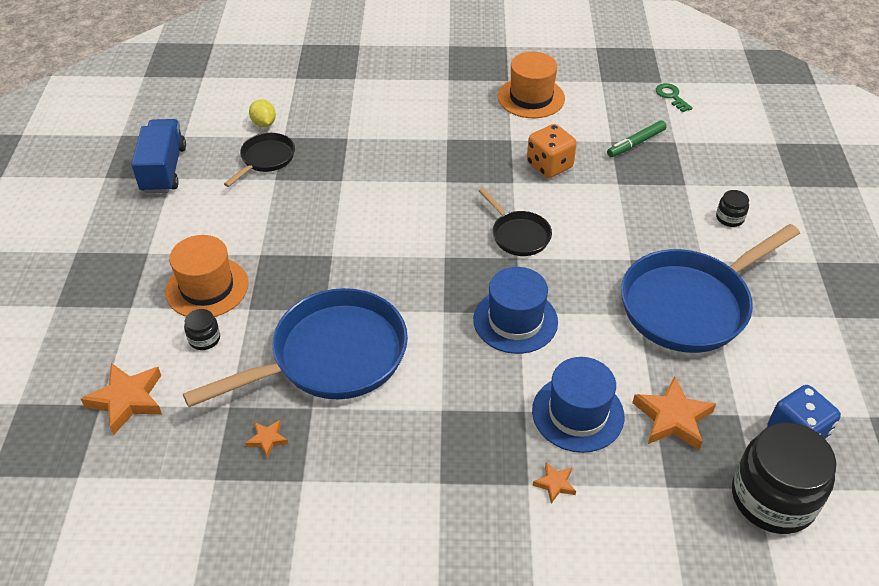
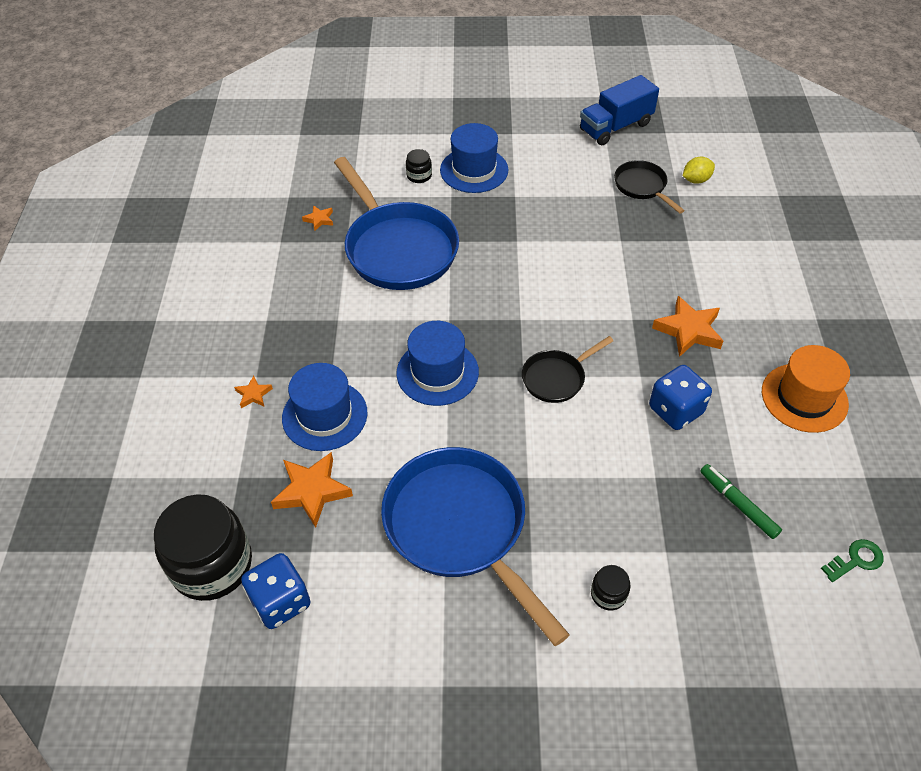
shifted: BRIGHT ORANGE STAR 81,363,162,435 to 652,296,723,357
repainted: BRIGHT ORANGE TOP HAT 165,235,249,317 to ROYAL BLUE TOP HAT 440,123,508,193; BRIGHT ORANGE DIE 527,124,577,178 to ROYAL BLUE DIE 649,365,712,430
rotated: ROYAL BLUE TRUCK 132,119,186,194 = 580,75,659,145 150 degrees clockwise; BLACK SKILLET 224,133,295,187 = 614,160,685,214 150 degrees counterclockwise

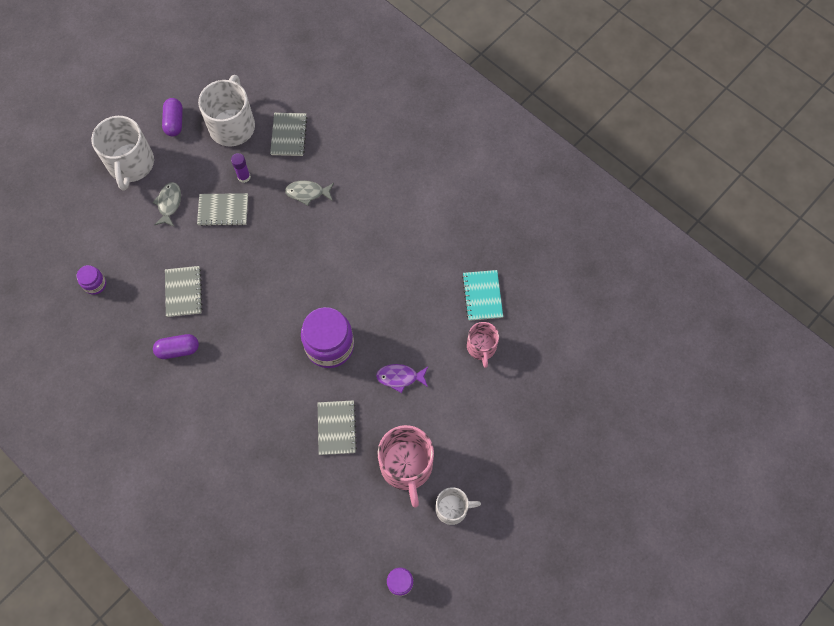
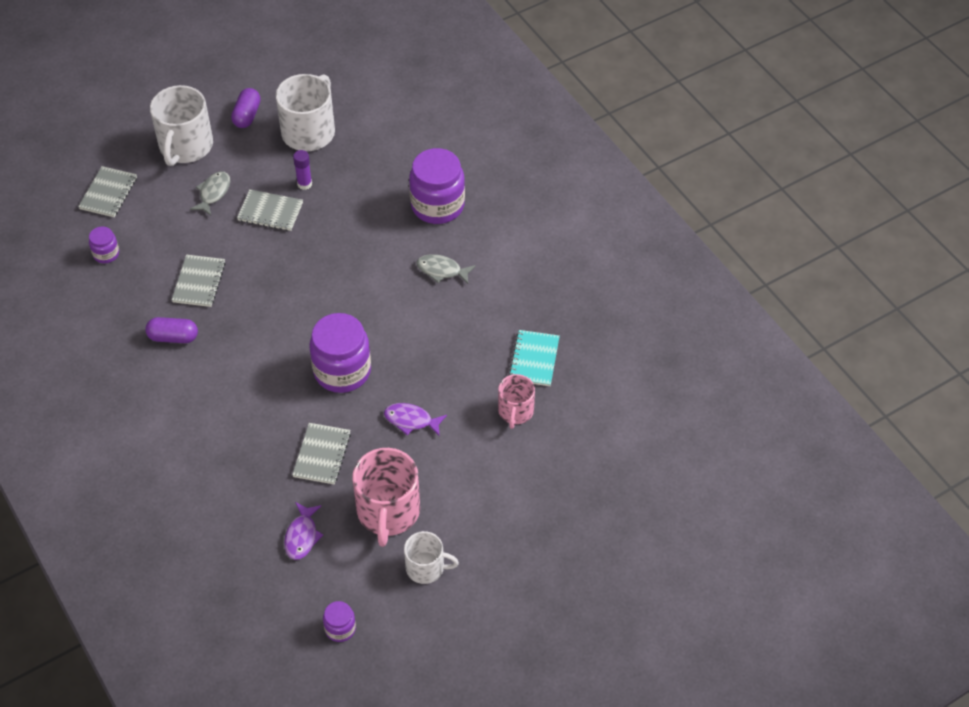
new: VIOLET FISH 284,502,323,560; VIOLET JAM JAR 409,148,465,224
shifted: GREY EXERCISE BOOK 270,113,308,156 to 78,166,137,217; GREY FISH 285,180,334,206 to 416,254,475,284

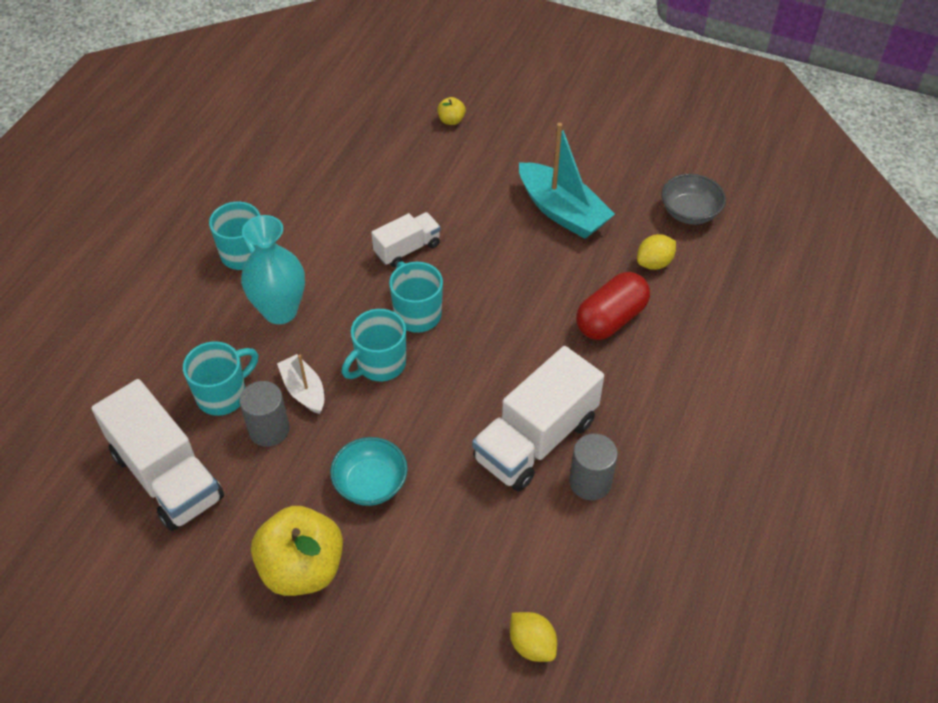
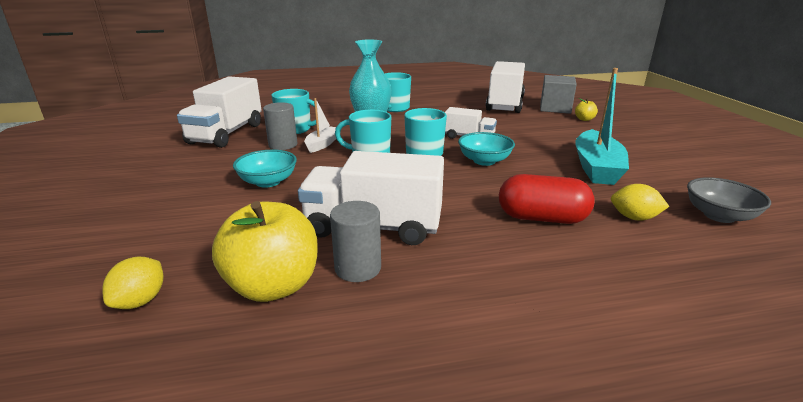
new: TURQUOISE DEEP DISH 458,132,515,166; SNOW-WHITE TRUCK 486,61,525,113; GREY SOLID CUBE 540,75,577,114
shifted: GOLDEN APPLE FRUIT 251,506,343,596 to 212,201,317,302

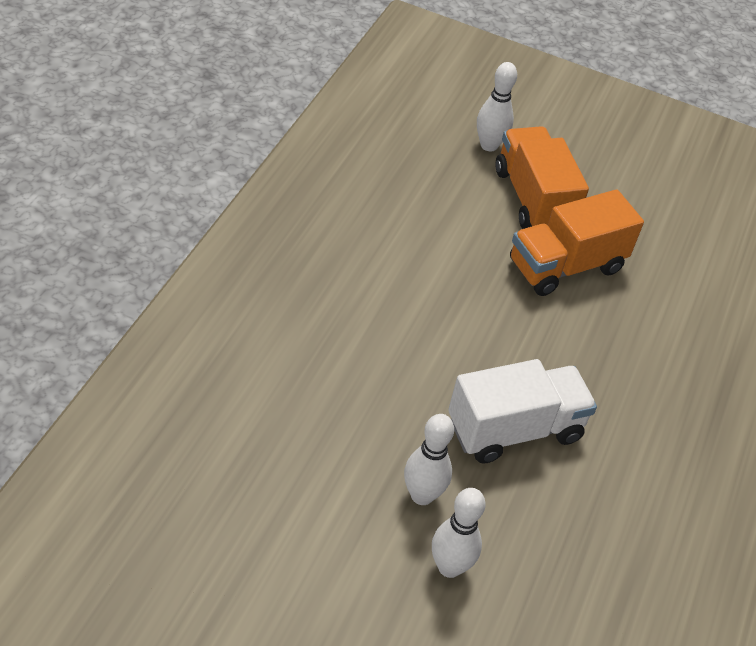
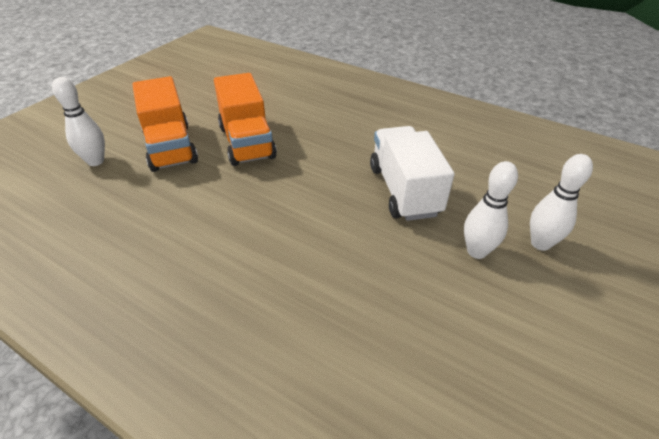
rotated: BRIGHT ORANGE TRUCK 496,126,589,229 = 132,76,198,172 105 degrees counterclockwise

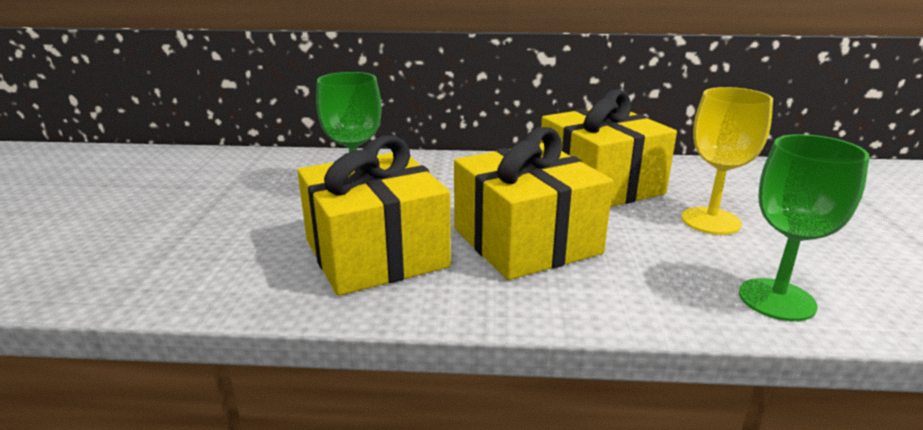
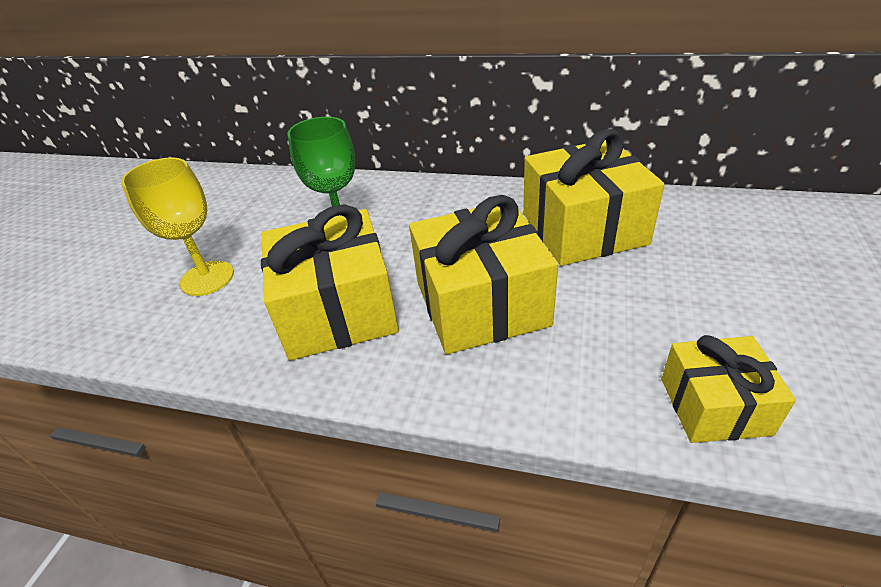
shifted: GOLDEN WINE GLASS 682,87,773,235 to 121,158,234,296
swapped: LEAF-GREEN WINE GLASS 739,134,870,321 to GOLDEN WRAPPED GIFT 661,335,796,443

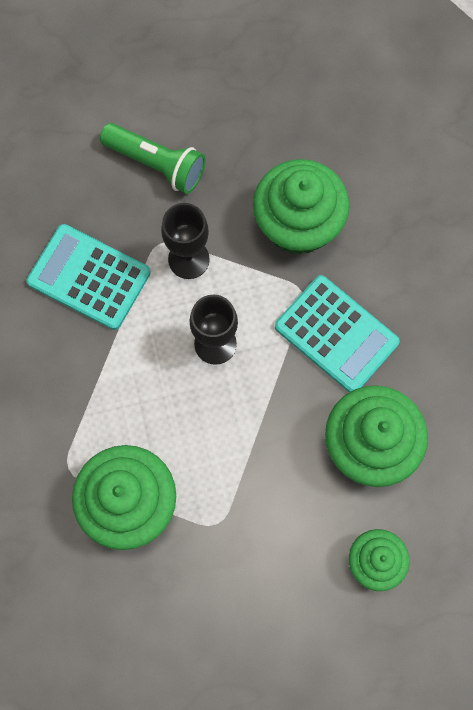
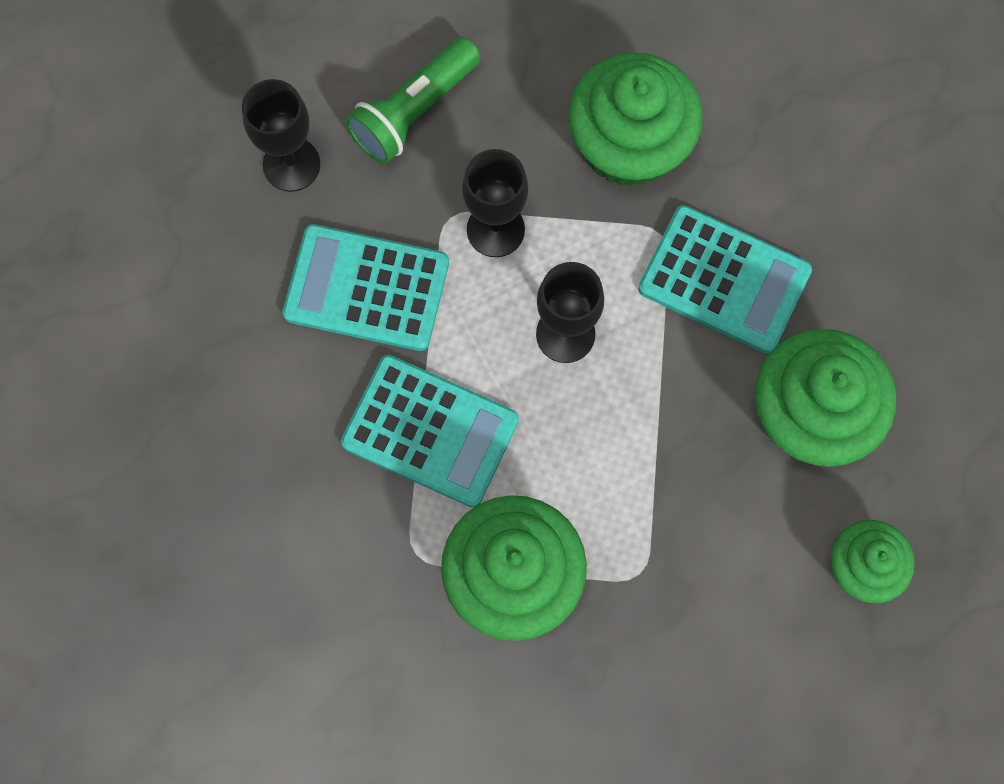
new: BLACK WINE GLASS 242,79,320,192; TURQUOISE POCKET CALCULATOR 341,355,519,508
rotated: LEAF-GREEN POCKET TORCH 100,123,206,194 = 345,37,481,164 120 degrees clockwise

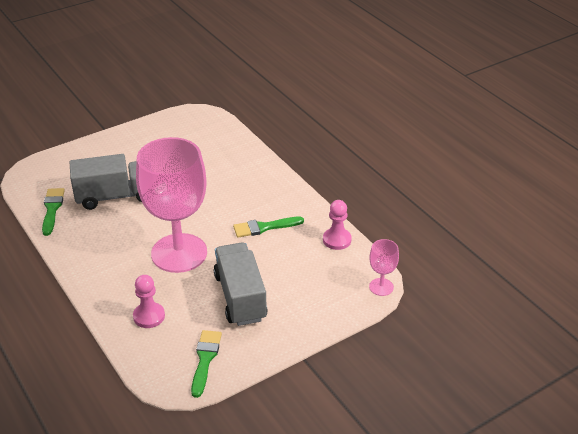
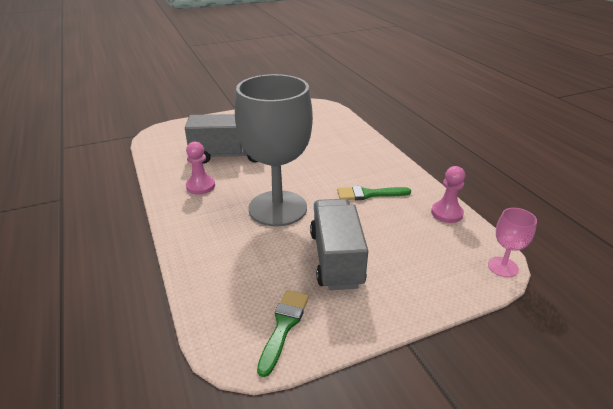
gone: LEAF-GREEN BRUSH 42,188,65,236
shifted: ROSE-PINK CHESS PAWN 133,275,165,328 to 186,141,215,195
repainted: ROSE-PINK WINE GLASS 136,137,207,273 to GREY WINE GLASS 235,74,313,227

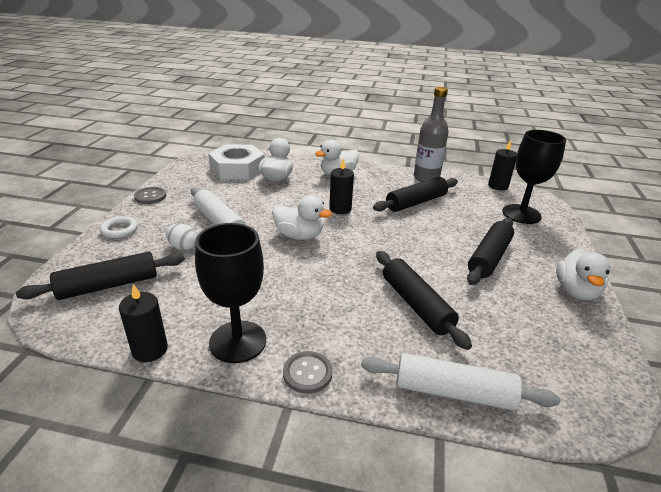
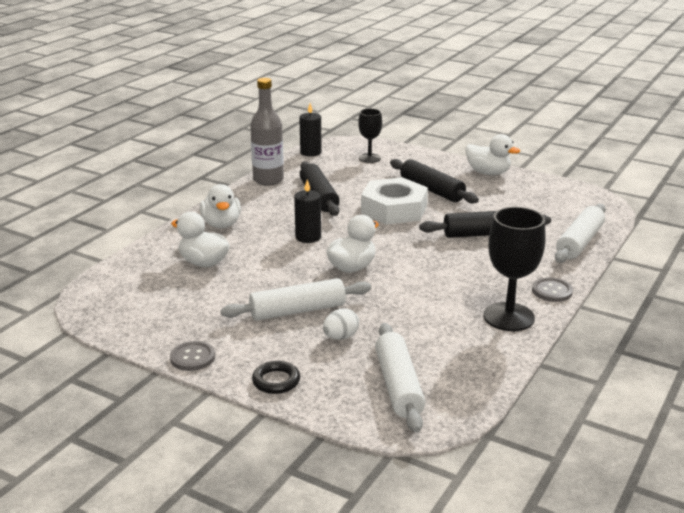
gone: BLACK WAX CANDLE 119,284,168,362
shifted: SNOW-WHITE HEXAGON NUT 208,144,265,180 to 361,177,428,225
repainted: BLACK PASTRY ROLLER 16,252,185,300 to SNOW-WHITE PASTRY ROLLER 375,323,425,433; SNOW-WHITE RING 100,216,138,239 to BLACK RING 252,361,300,394
scaled: BLACK WINE GLASS 502,130,566,224 = 358,108,382,163 x0.61

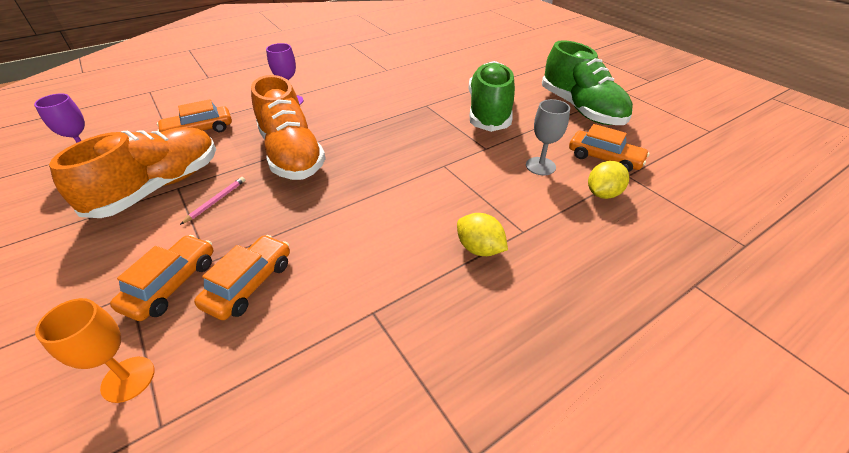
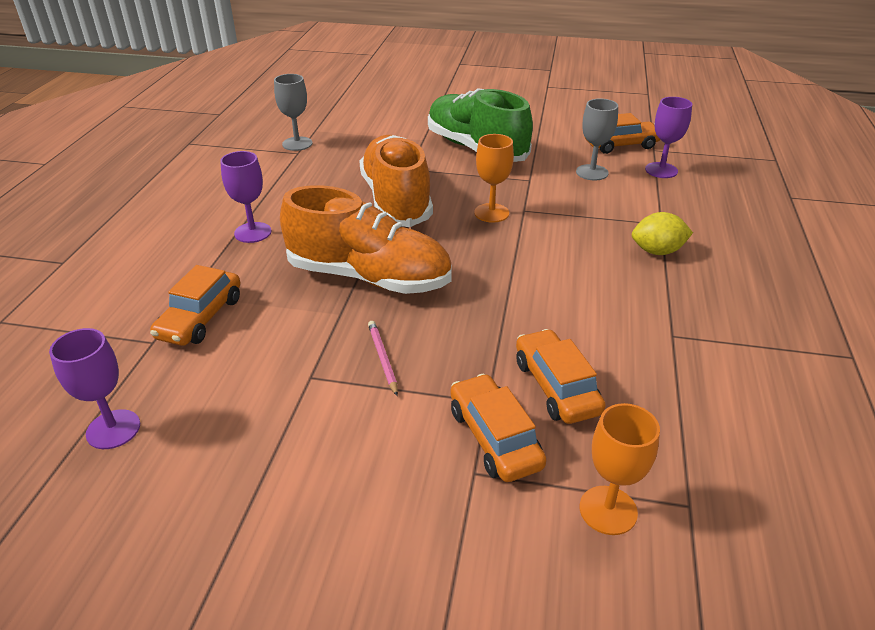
gone: LEAF-GREEN SHOE 542,40,633,125
new: GREY WINE GLASS 274,74,312,151; BRIGHT ORANGE WINE GLASS 474,134,514,223
shifted: BRIGHT ORANGE SHOE 49,127,216,218 to 359,135,433,227
swapped: GOLDEN TOY LEMON 588,161,629,199 to VIOLET WINE GLASS 645,97,692,178

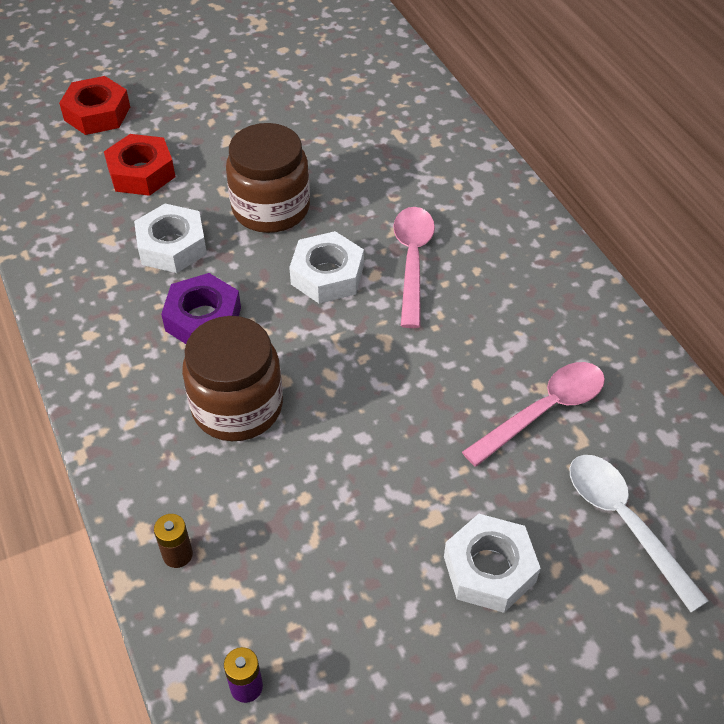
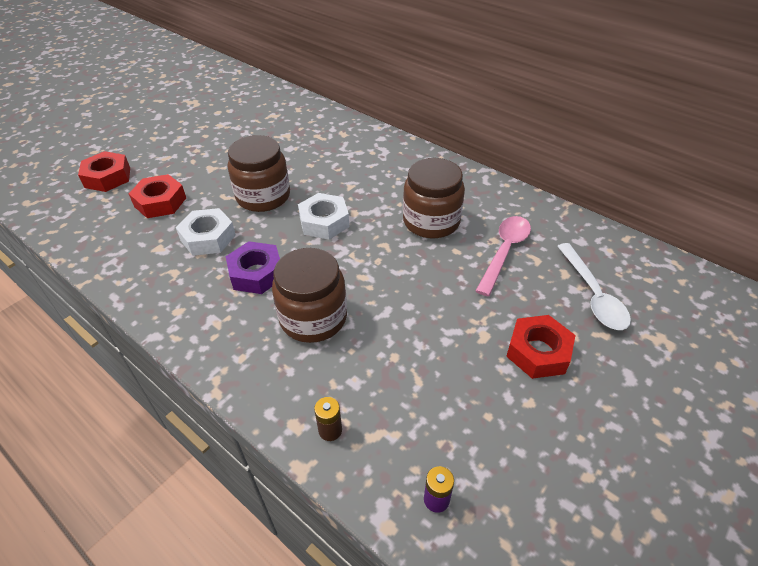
gone: ROSE-PINK TEASPOON 393,207,435,328
new: RUSSET JAM JAR 403,158,465,238
repainted: SNOW-WHITE HEXAGON NUT 444,514,541,613 to CRIMSON HEXAGON NUT 506,315,576,379
rotated: SNOW-WHITE TEASPOON 569,455,709,612 = 557,243,631,330 135 degrees counterclockwise

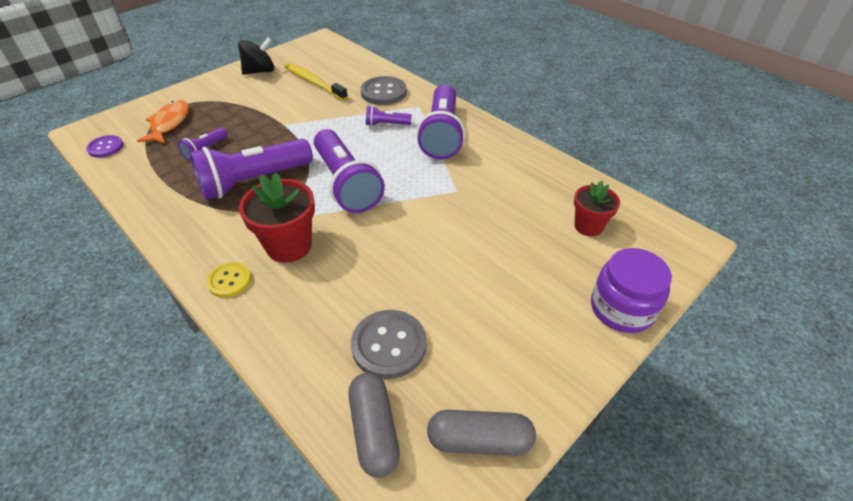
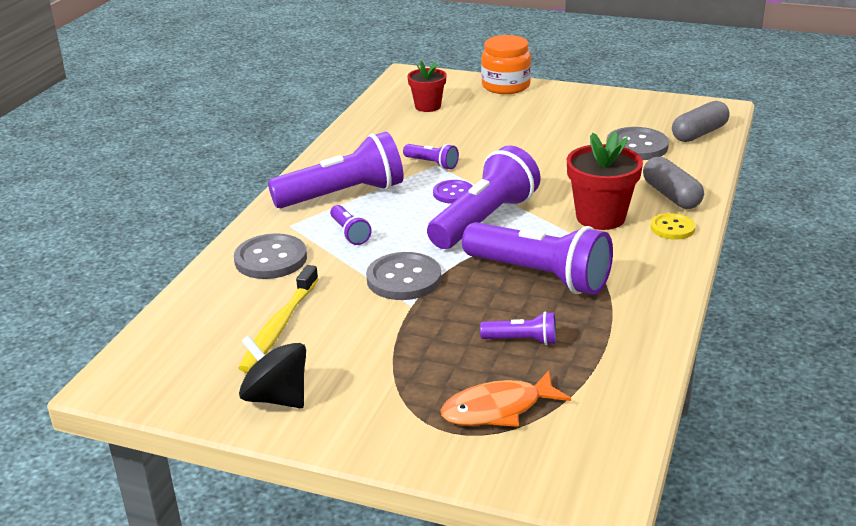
new: GREY BUTTON 366,252,441,300; VIOLET POCKET TORCH 403,144,459,169
shifted: VIOLET BUTTON 86,135,123,158 to 433,180,473,203; GREY PILL 427,410,536,456 to 643,157,704,209
repainted: VIOLET JAM JAR 591,248,672,333 to BRIGHT ORANGE JAM JAR 481,35,531,94

